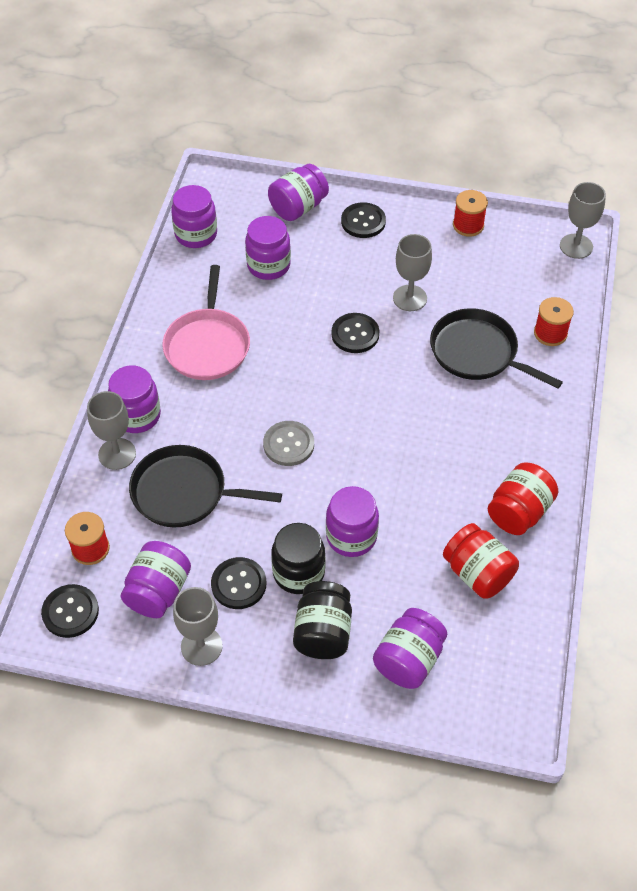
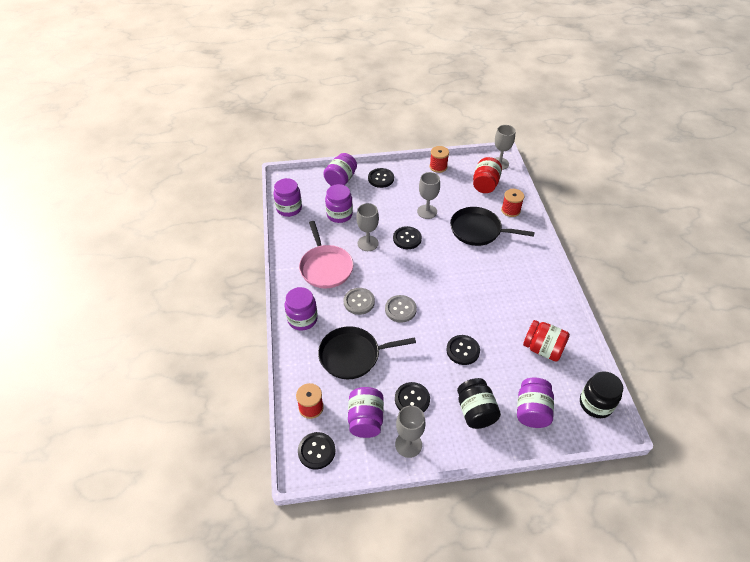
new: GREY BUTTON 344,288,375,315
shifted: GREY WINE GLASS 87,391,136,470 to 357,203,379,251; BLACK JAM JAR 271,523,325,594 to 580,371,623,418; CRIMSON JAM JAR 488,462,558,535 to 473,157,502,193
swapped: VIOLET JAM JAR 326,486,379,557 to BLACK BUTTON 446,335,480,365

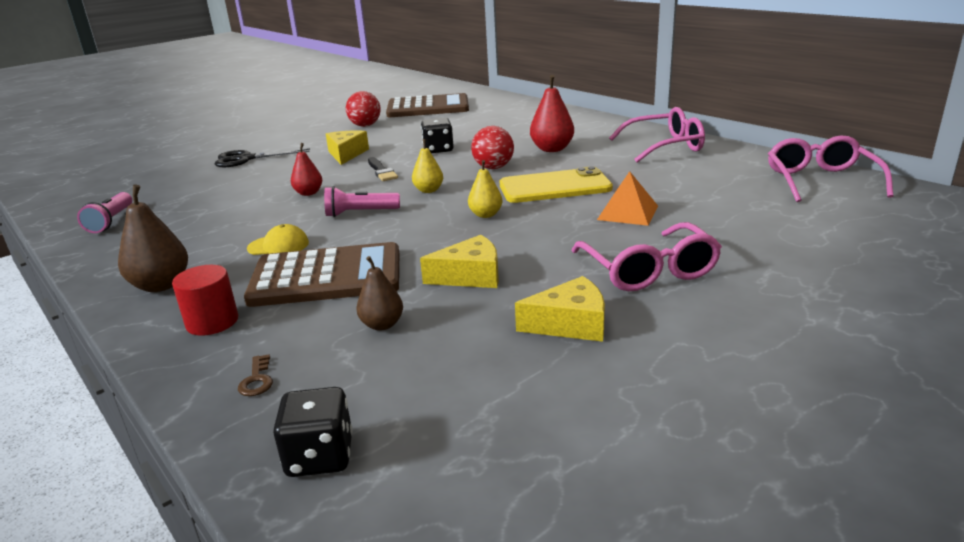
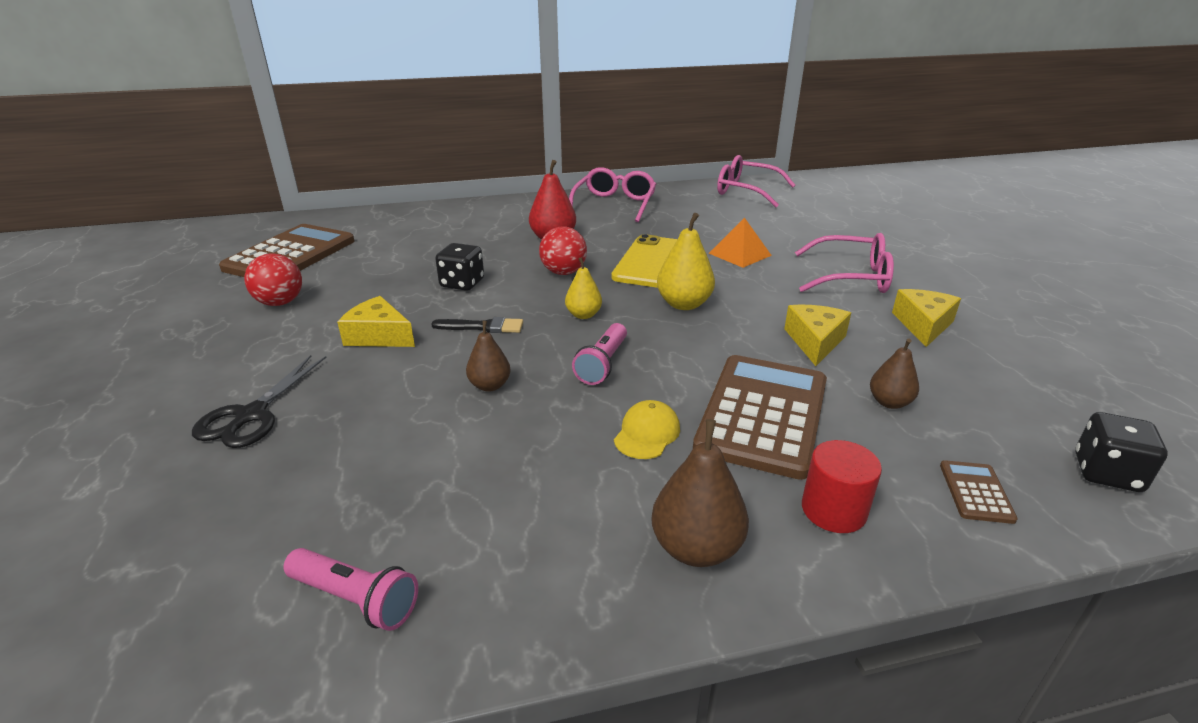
swapped: RUSSET KEY 238,354,273,396 to RUSSET POCKET CALCULATOR 940,460,1018,524
repainted: CRIMSON PEAR FRUIT 291,143,322,196 to RUSSET PEAR FRUIT 466,321,511,392
scaled: GOLDEN PEAR FRUIT 468,160,503,218 = 657,213,715,310 x1.58

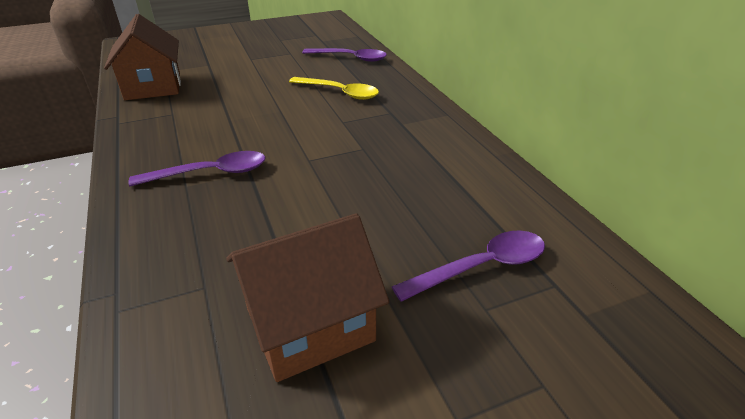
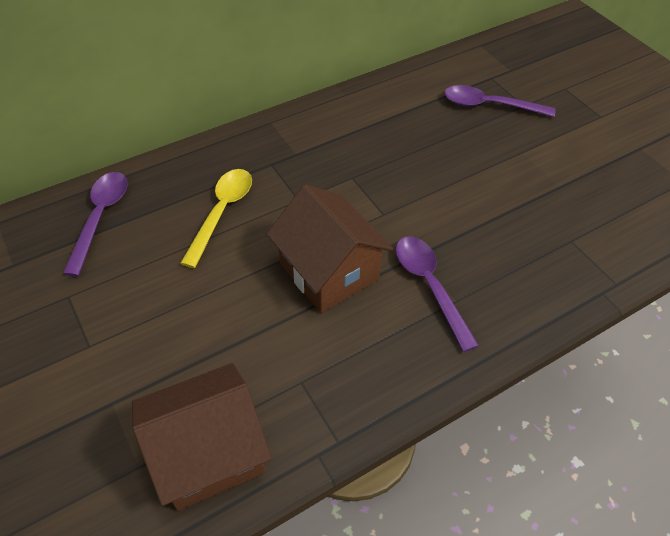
shifted: RUSSET TOY HOUSE 226,213,389,382 to 267,184,393,313
rotated: VIOLET TEASPOON 392,230,545,302 = 444,85,555,117 45 degrees counterclockwise

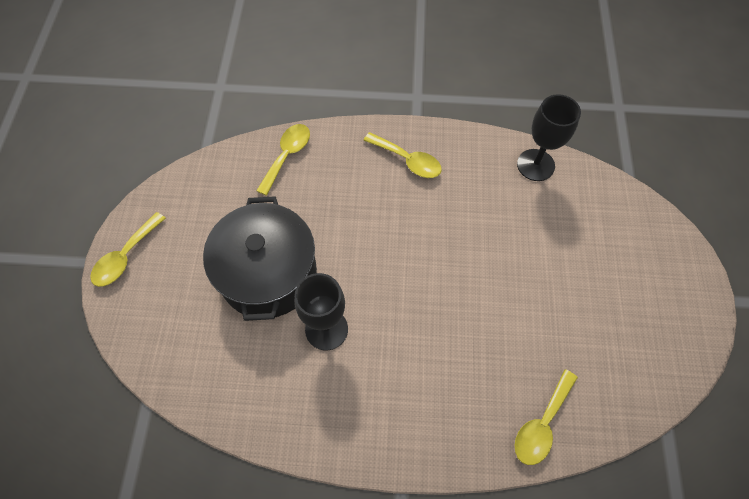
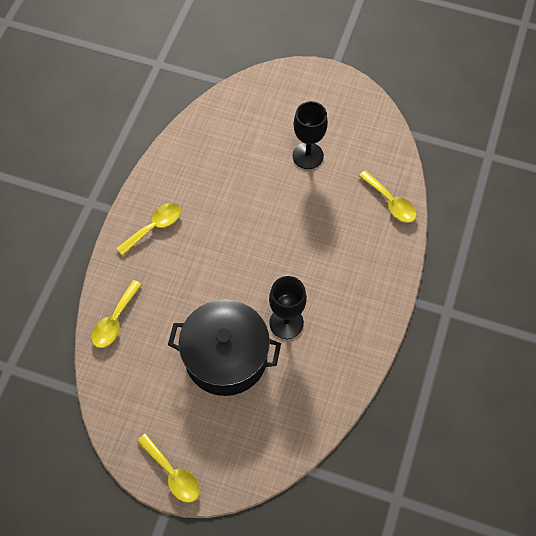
shifted: BLACK WINE GLASS 517,94,581,181 to 292,101,328,169
rotated: GOLDEN TEASPOON 256,124,310,196 = 91,280,142,348 105 degrees counterclockwise

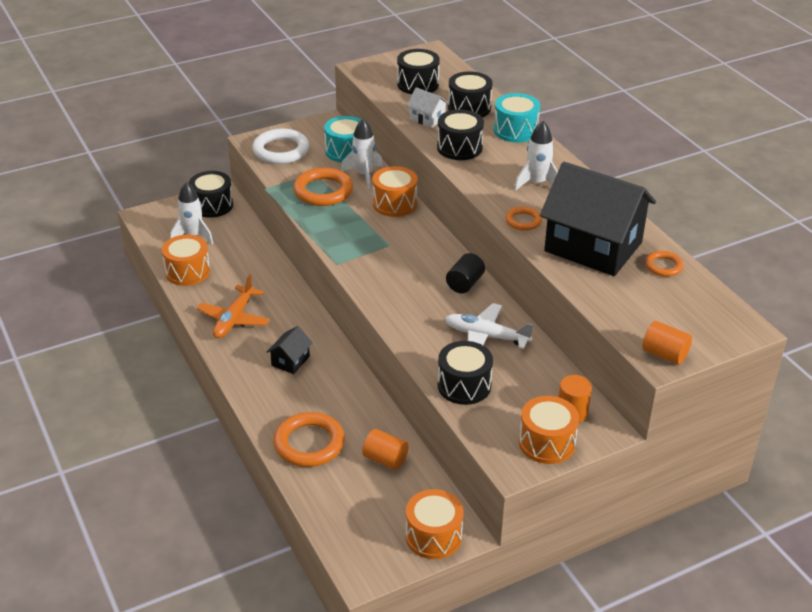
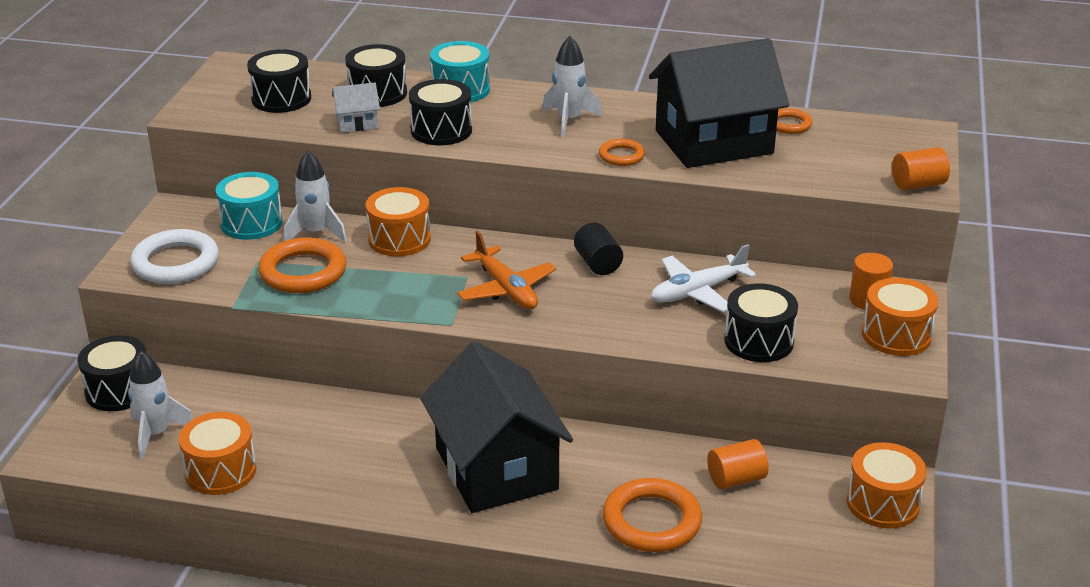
shifted: BRIGHT ORANGE TOY PLANE 197,274,270,338 to 457,231,556,309
scaled: BLACK TOY HOUSE 267,326,313,374 = 420,341,573,513 x2.42

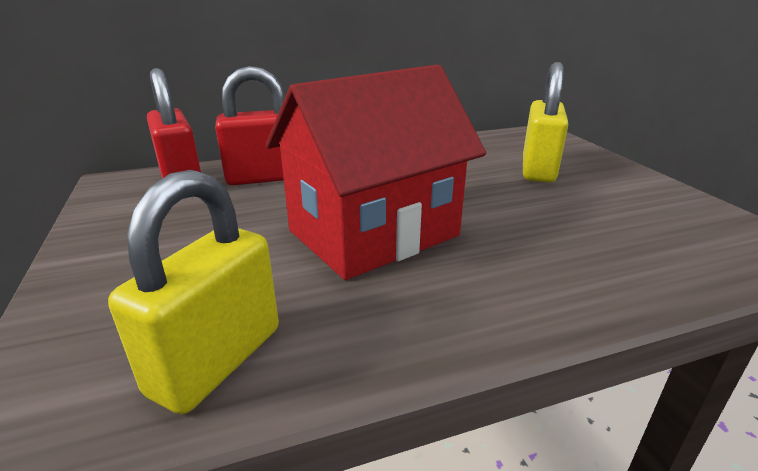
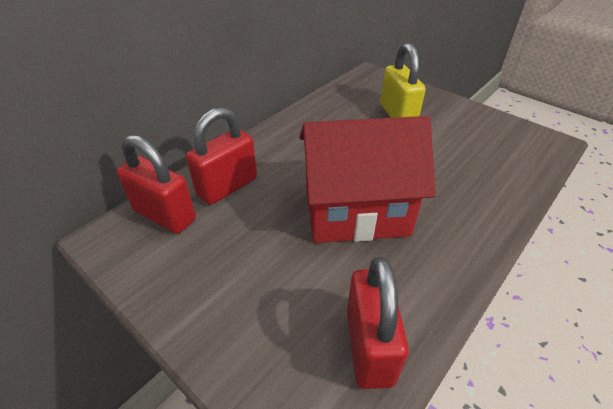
repainted: GOLDEN SMALL LOCK 108,170,279,414 to CRIMSON SMALL LOCK 347,257,409,389
rotated: CRIMSON TOY HOUSE 266,65,486,280 = 299,116,436,243 60 degrees clockwise

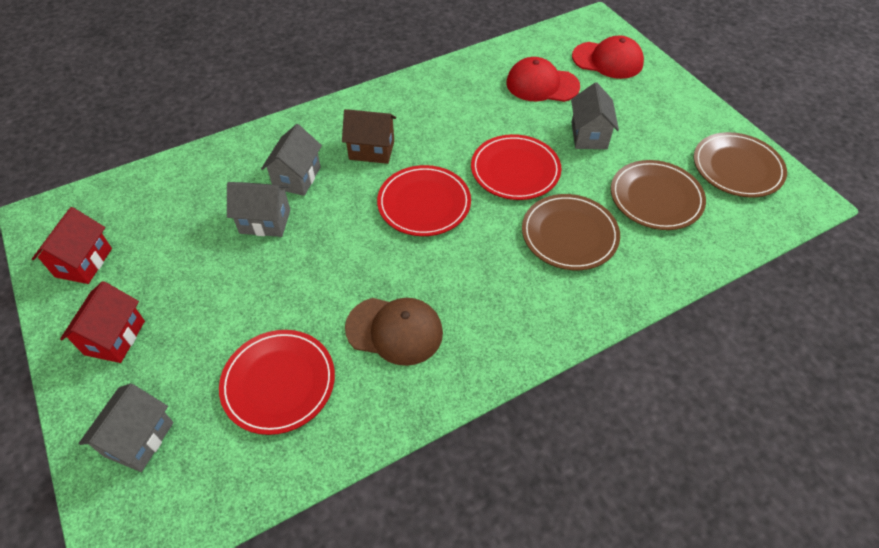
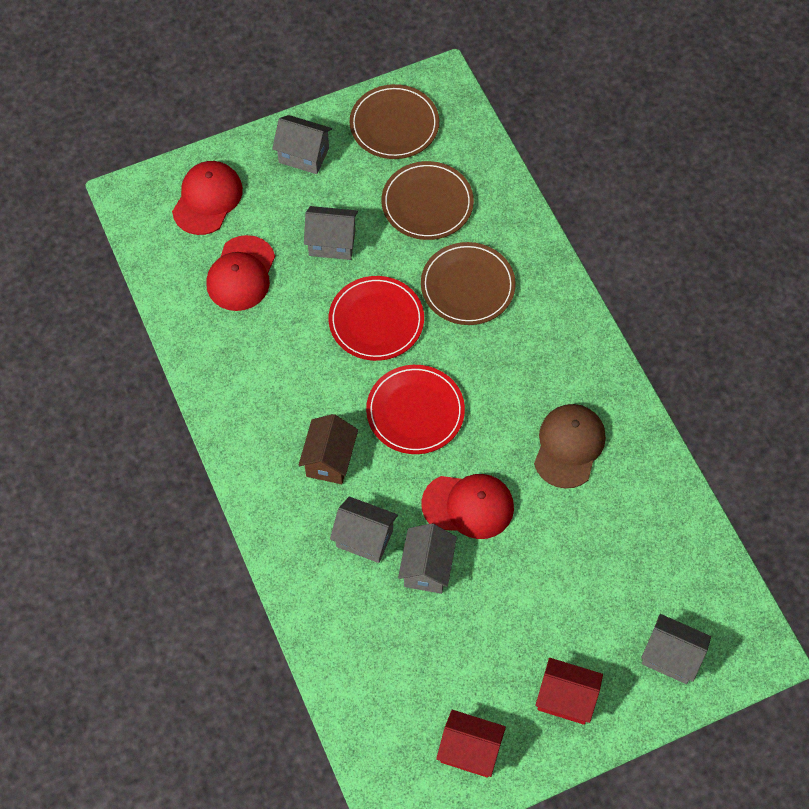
gone: CRIMSON DINNER PLATE 219,330,335,435
new: GREY TOY HOUSE 272,115,332,174; CRIMSON BASEBALL CAP 421,474,514,539

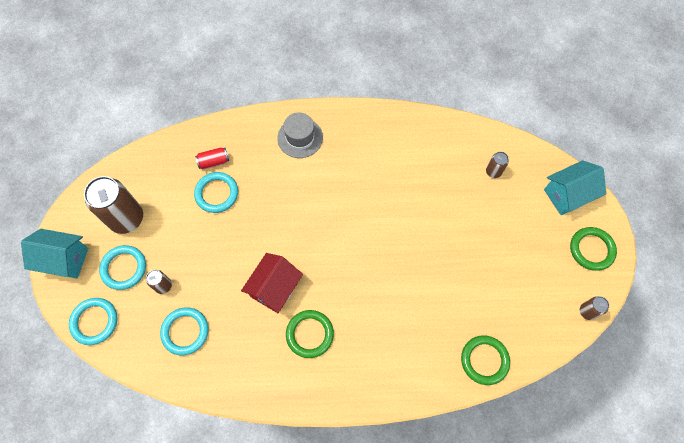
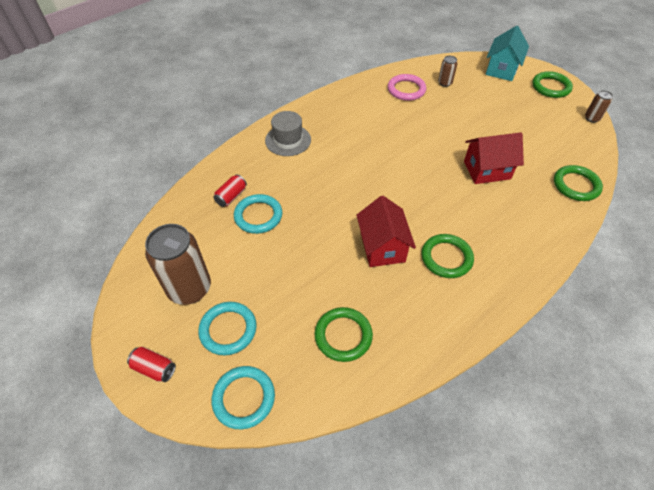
gone: RUSSET TIN 146,270,172,294
new: ROSE-PINK RING 388,74,426,101; CRIMSON TOY HOUSE 464,132,524,184
swapped: TURQUOISE TOY HOUSE 21,229,88,279 to CRIMSON TIN 127,347,176,382
repainted: TURQUOISE RING 160,307,209,355 to LEAF-GREEN RING 314,307,373,362

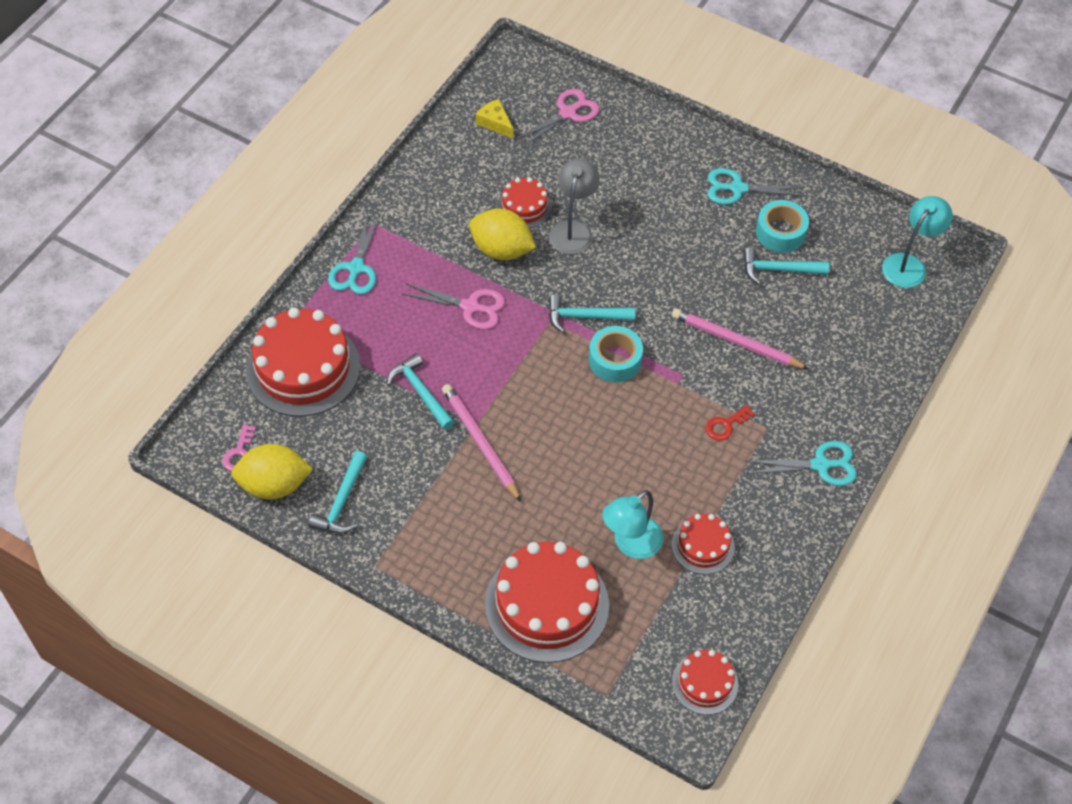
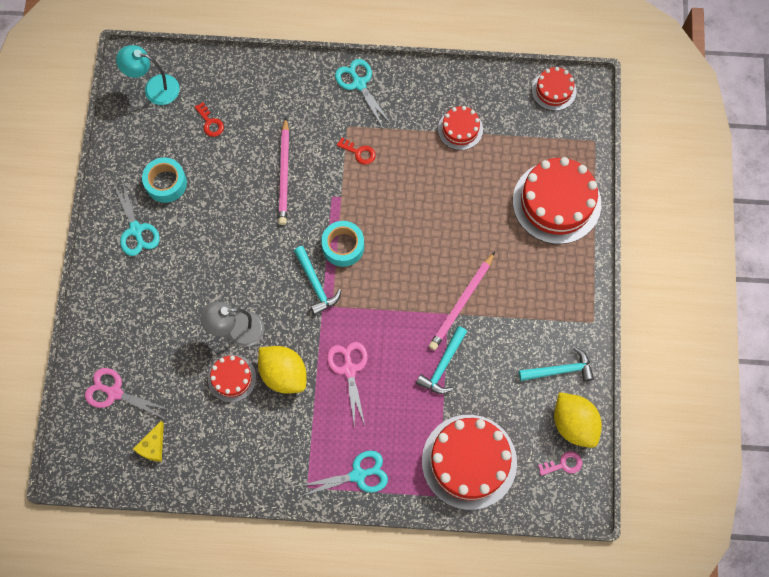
gone: TURQUOISE READING LAMP 602,490,664,559; TURQUOISE HAMMER 743,247,829,285
new: CRIMSON KEY 195,102,224,137
rotated: GOLDEN TOY LEMON 469,209,536,260 = 258,346,306,393 45 degrees counterclockwise

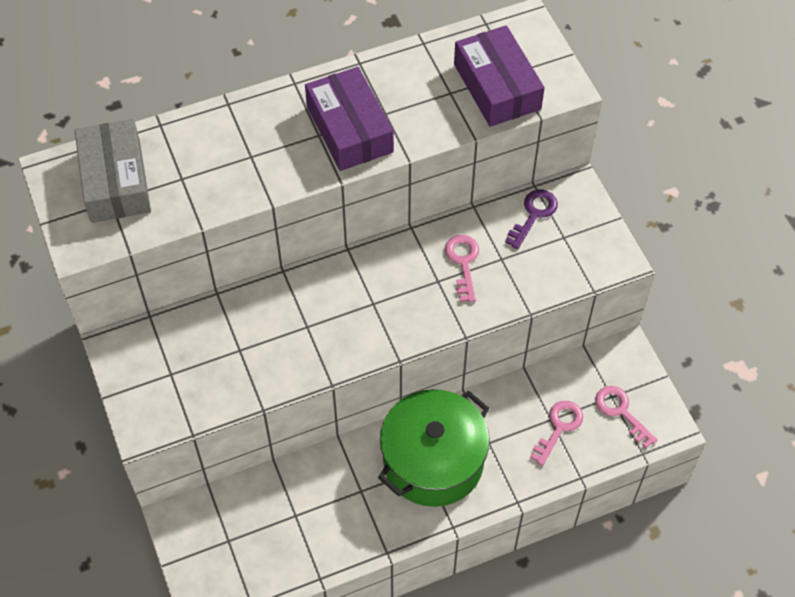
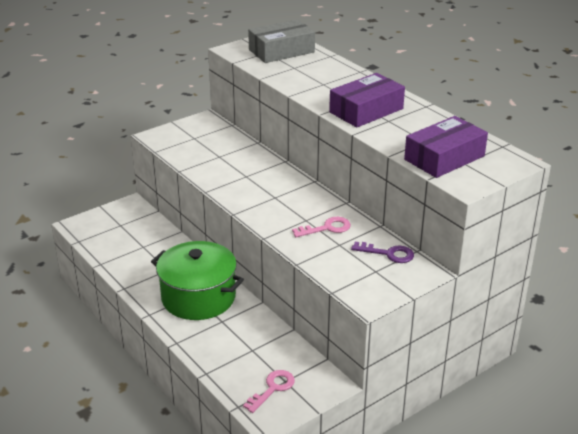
gone: ROSE-PINK KEY 530,401,583,466

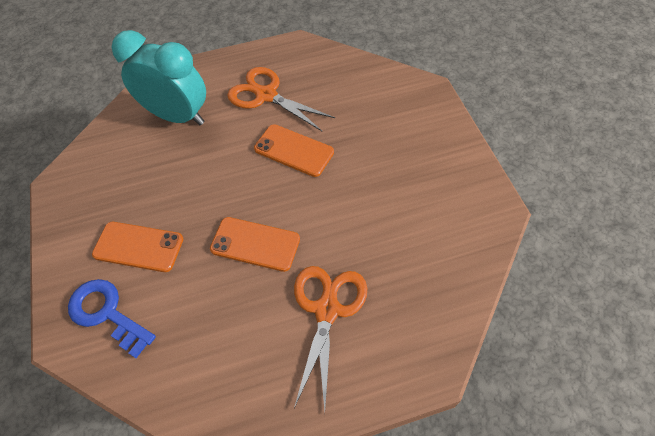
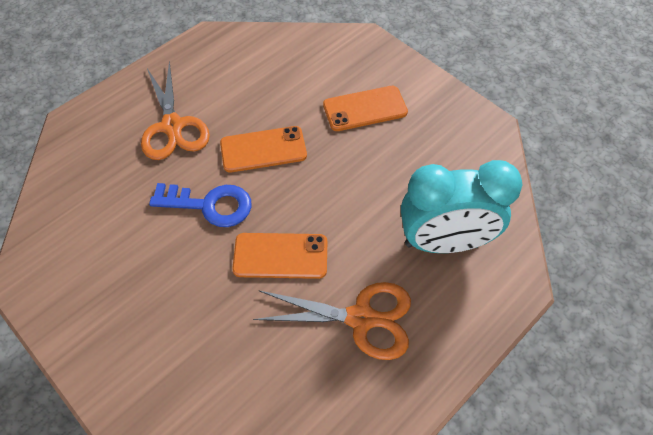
shifted: ROYAL BLUE KEY 68,279,156,358 to 149,183,252,227

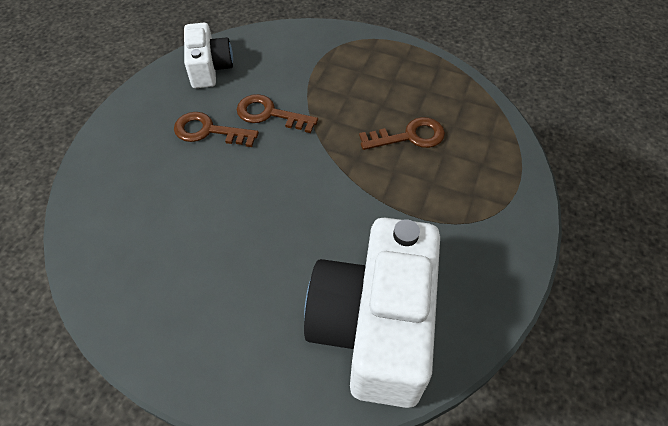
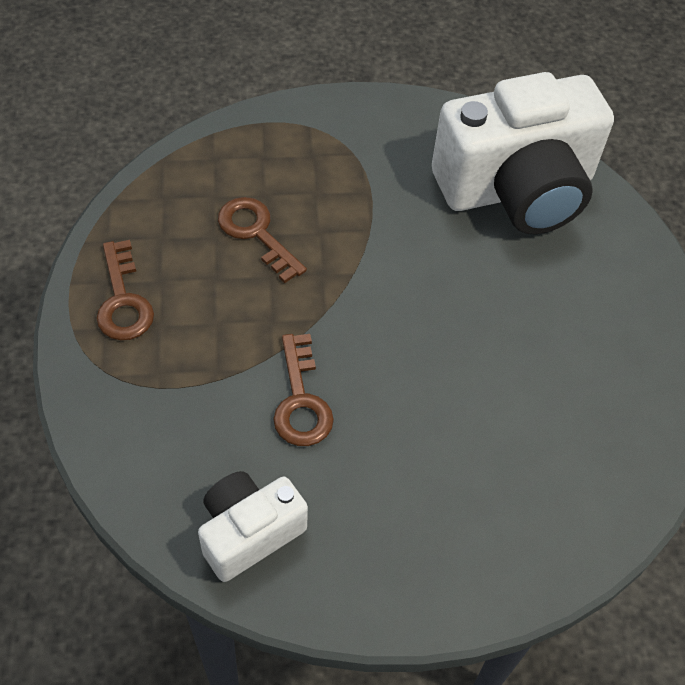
shifted: RUSSET KEY 174,112,259,147 to 96,240,154,341

